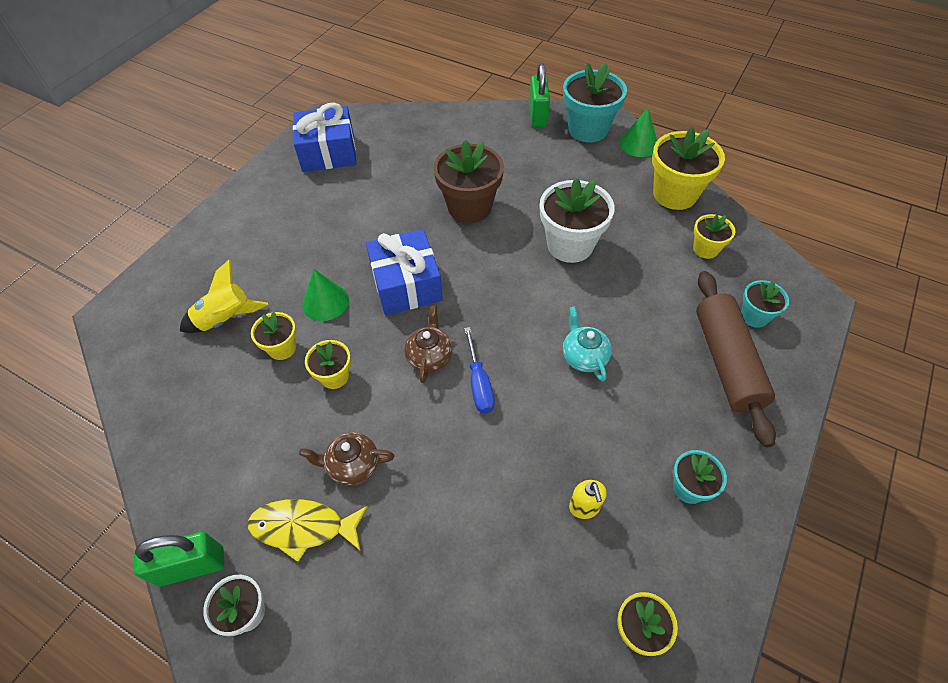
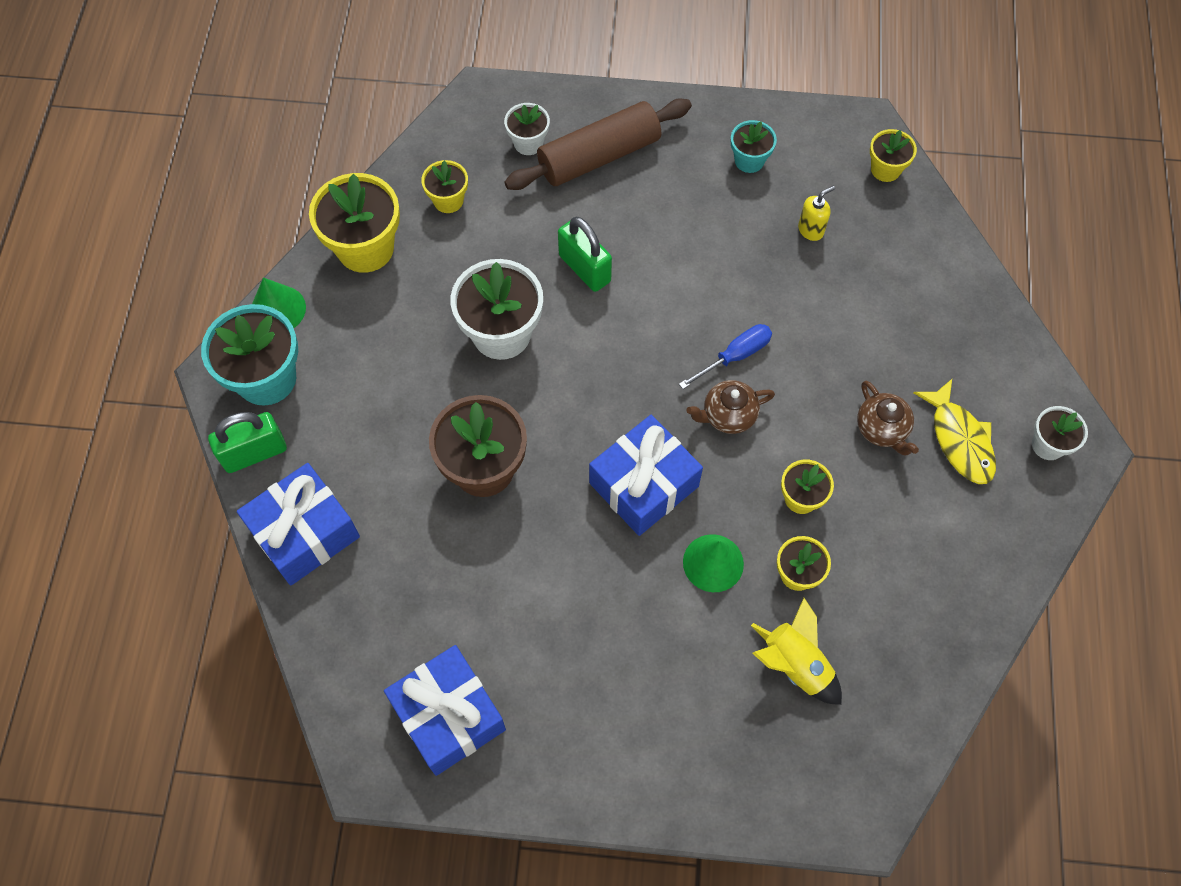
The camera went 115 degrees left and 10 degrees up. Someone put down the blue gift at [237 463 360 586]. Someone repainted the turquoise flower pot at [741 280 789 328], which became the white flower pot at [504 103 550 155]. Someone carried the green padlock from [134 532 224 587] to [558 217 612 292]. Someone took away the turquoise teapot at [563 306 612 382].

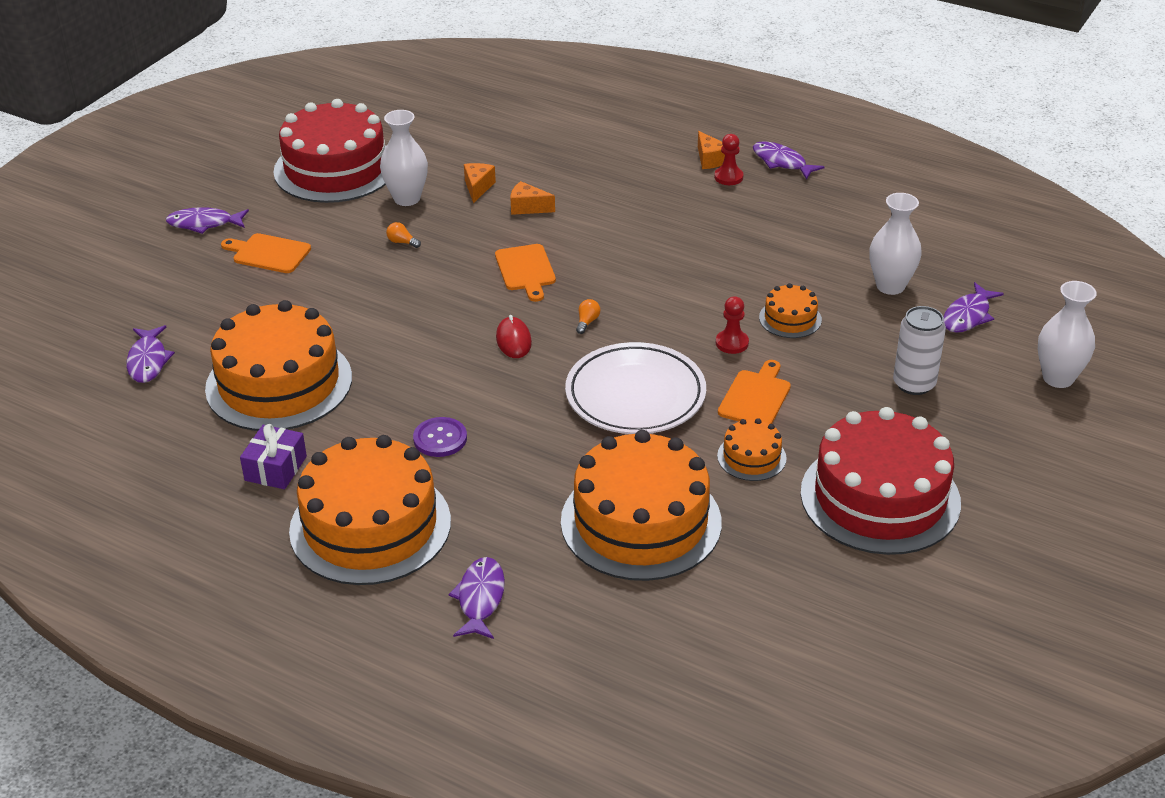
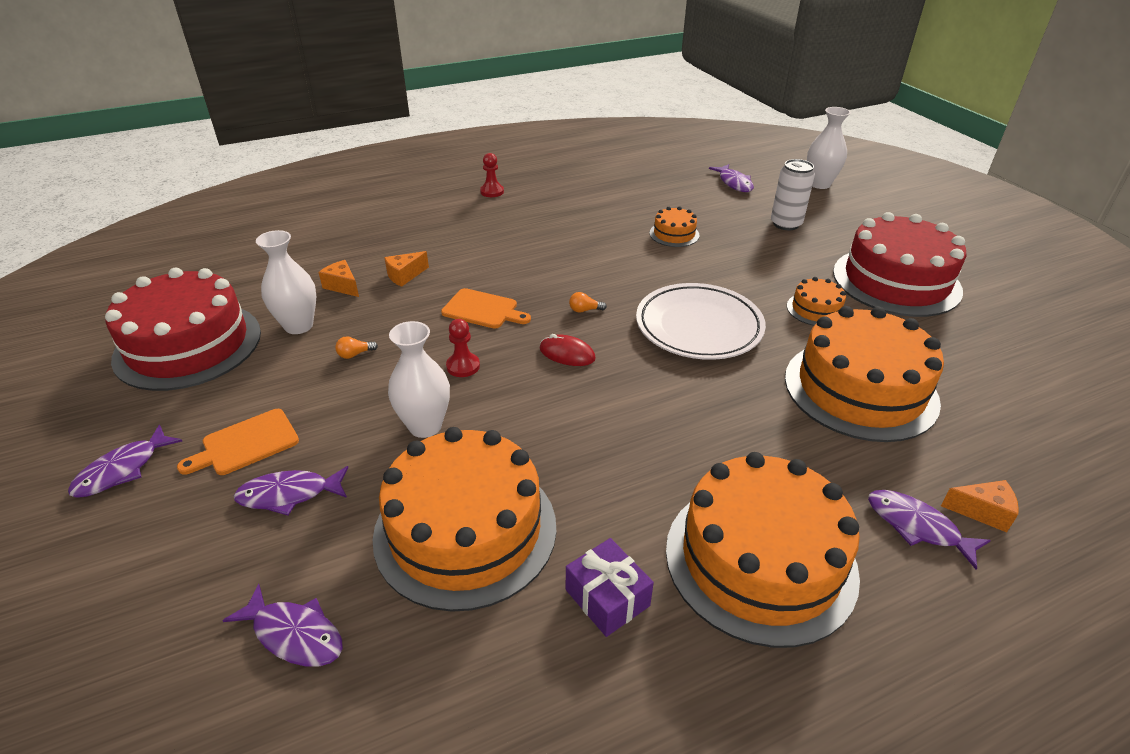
The camera went 55 degrees left and 0 degrees up. Someone carried the purple fish from [753 142 824 180] to [234 466 348 516]. Someone carried the white vase from [869 193 922 295] to [388 321 450 438]. Someone carried the red pawn from [716 296 749 354] to [446 319 480 377]. Someone rotated the orange light bulb at [576 299 600 334] by 60 degrees counterclockwise. Someone carried the orange cheese from [698 131 725 169] to [941 480 1019 532]. Someone took away the purple button at [413 417 467 457]. Someone took away the orange cutting board at [718 360 791 424].

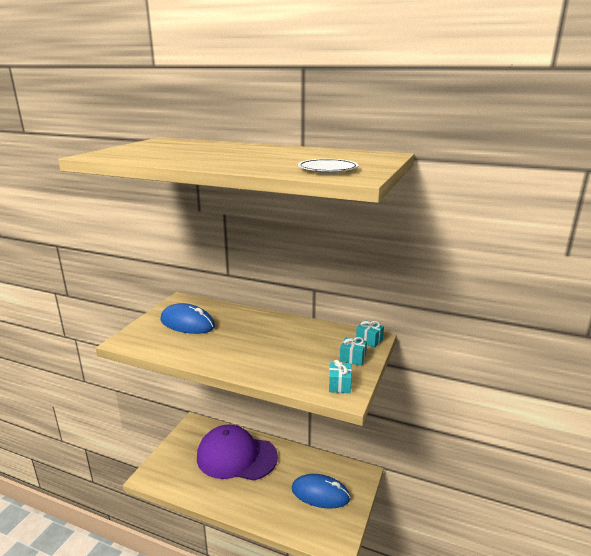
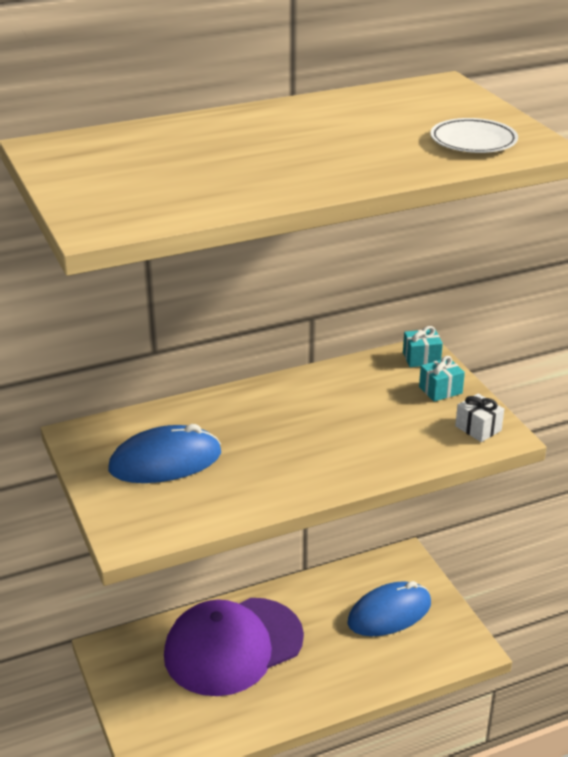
The camera went 45 degrees left and 10 degrees up. Someone repainted the turquoise gift at [329 360 352 393], which became the white gift at [455 394 504 442].

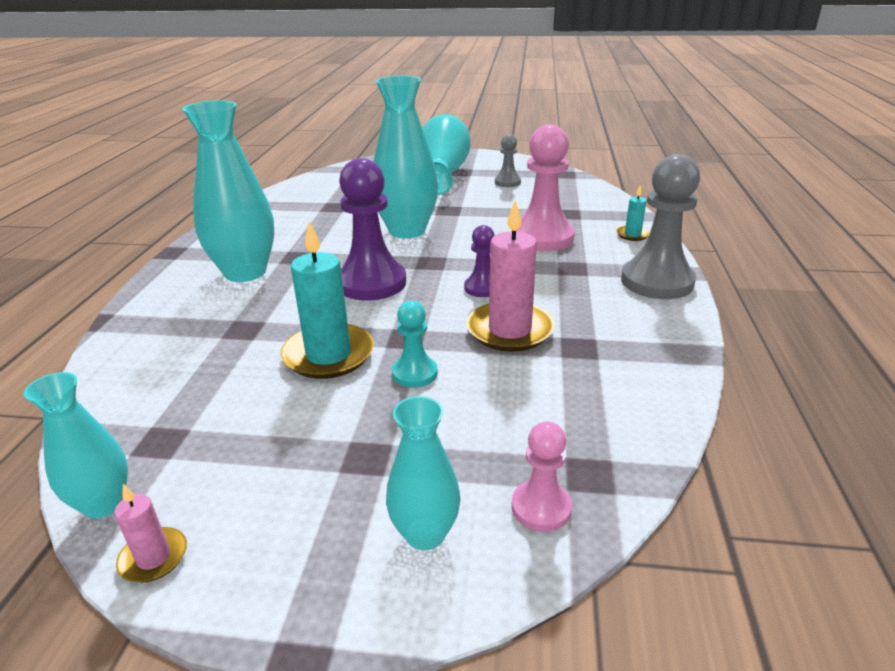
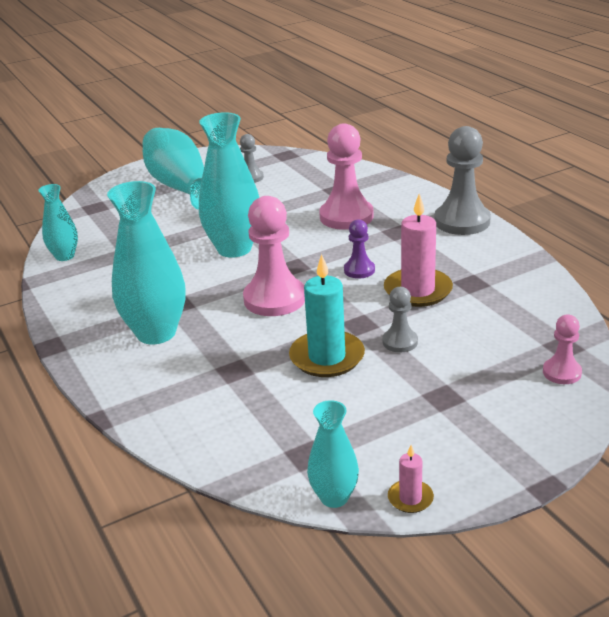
The camera went 35 degrees left and 0 degrees up. Someone carried the turquoise vase from [386 396 461 550] to [38 184 78 261]. Someone repainted the purple pawn at [339 158 406 300], which became the pink pawn at [243 196 305 316]. Someone repainted the turquoise pawn at [392 301 438 388], which became the grey pawn at [382 287 418 353]. Someone took away the turquoise candle at [616 185 650 241].

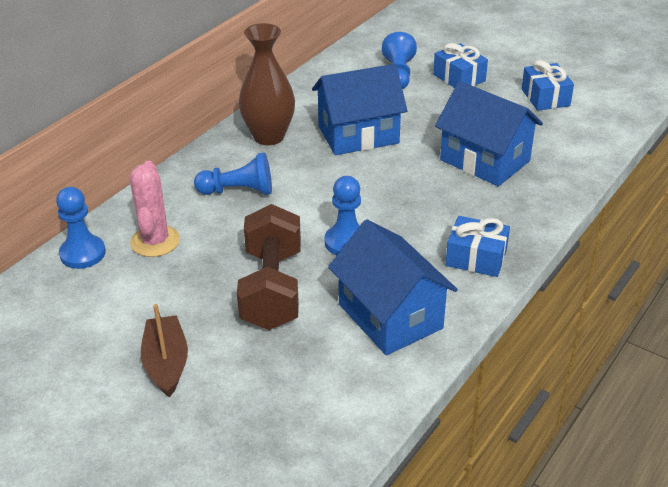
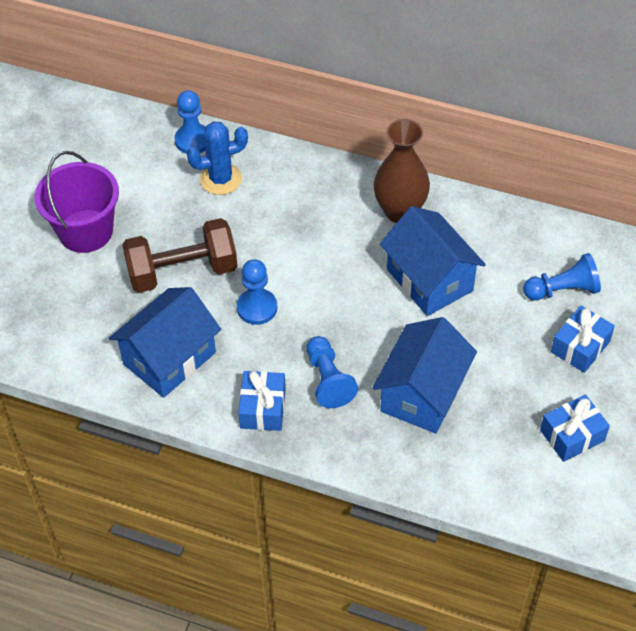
The camera went 75 degrees right and 15 degrees up. Someone swapped the brown boat at [141 304 188 398] for the purple bucket at [35 151 119 253]. Someone repainted the pink cactus at [129 161 180 257], which became the blue cactus at [187 122 248 195]. Someone carried the blue pawn from [194 152 272 195] to [307 336 358 408].

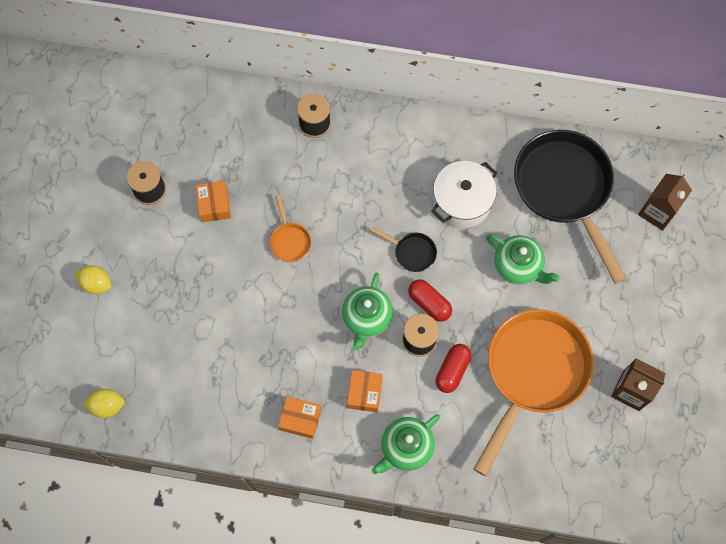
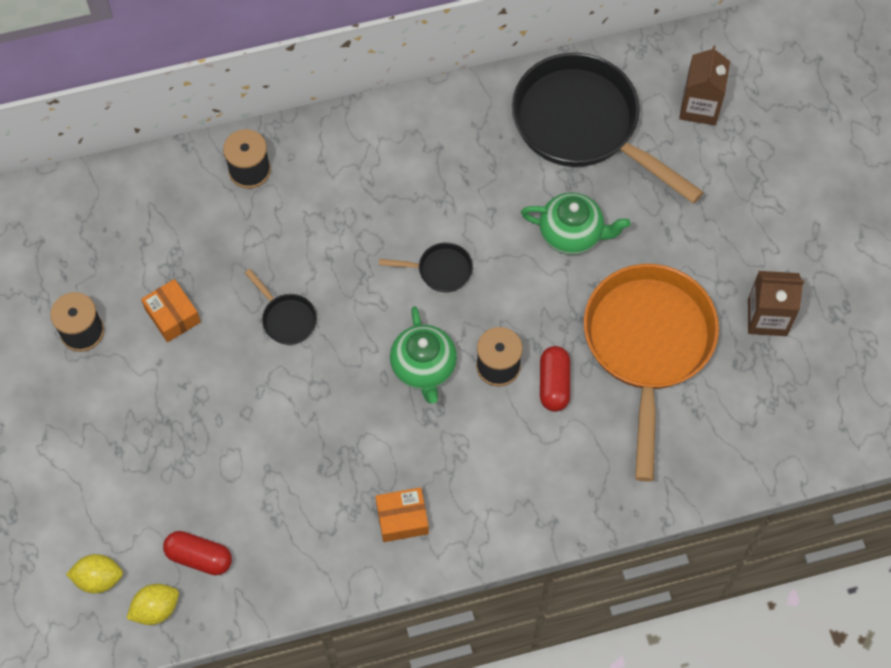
The camera went 25 degrees left and 5 degrees down. Someone carried the yellow lemon from [75 265 111 294] to [66 554 123 594]. Someone carried the red capsule from [408 279 452 322] to [163 531 232 575]. Someone repainted the orange pan at [270 195 311 262], which became the black pan at [245 269 317 345]. Someone took away the orange box at [347 370 383 412]. Someone took away the green teapot at [372 414 440 474]. Someone took away the white pot at [431 161 497 228].

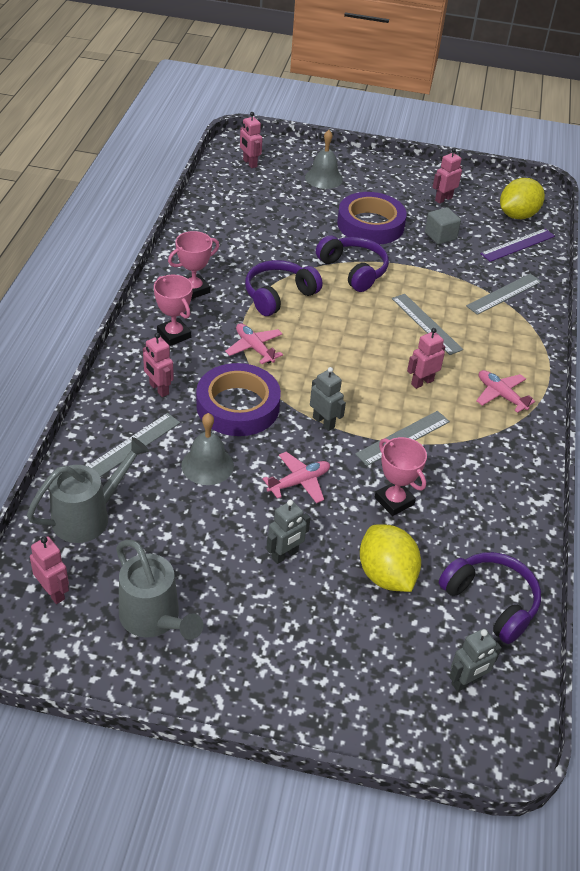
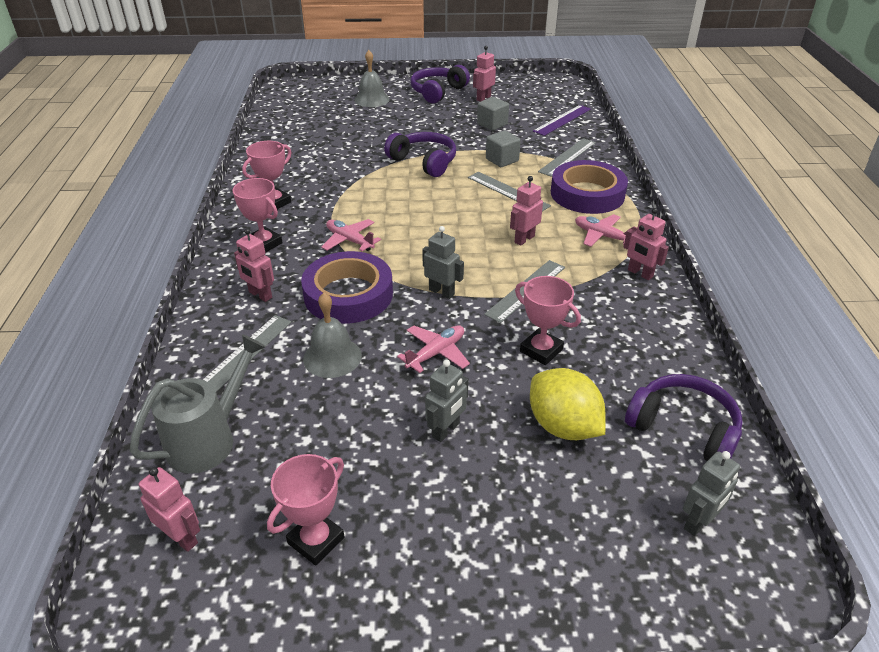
The camera went 10 degrees left and 5 degrees down. Someone swapped the grey watering can at [116 540 203 640] for the pink trophy at [267 454 344 566]. Someone carried the purple headphones from [245 260 322 316] to [411 65 470 104]. Someone put down the grey cube at [486 130 521 167]. Someone carried the purple tape from [337 192 407 245] to [551 160 628 214]. Someone carried the pink robot from [240 112 262 168] to [624 208 669 280]. Someone took away the yellow lemon at [500 178 545 219].

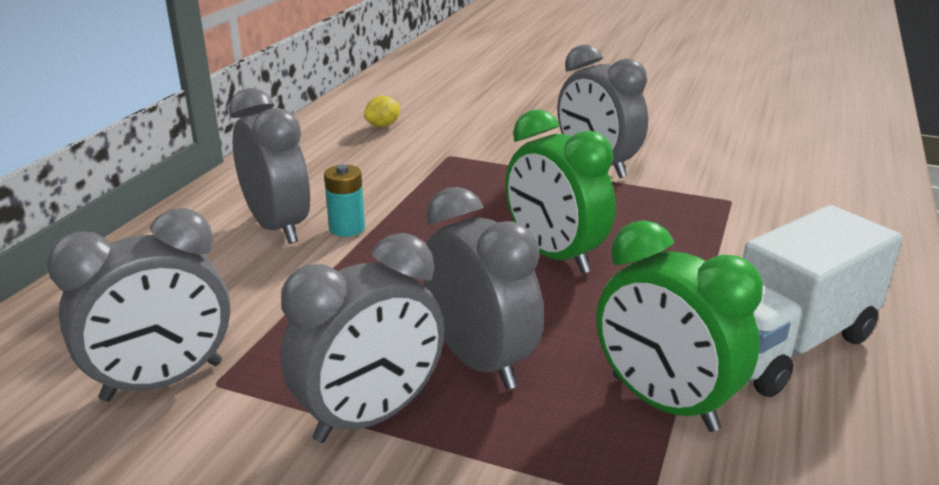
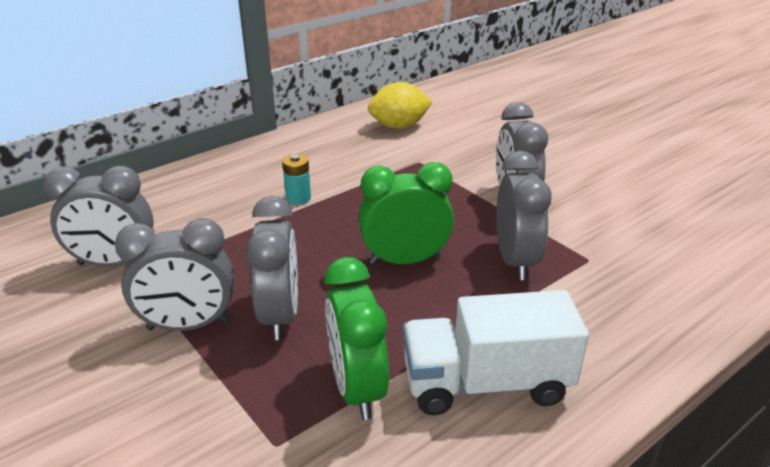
The camera went 30 degrees right and 5 degrees up. Someone rotated the green clock at [506 109 616 274] by 90 degrees clockwise. Someone scaled the yellow lemon at [364 96 400 127] by 1.96. Someone carried the grey clock from [229 88 310 244] to [496 151 552 280].

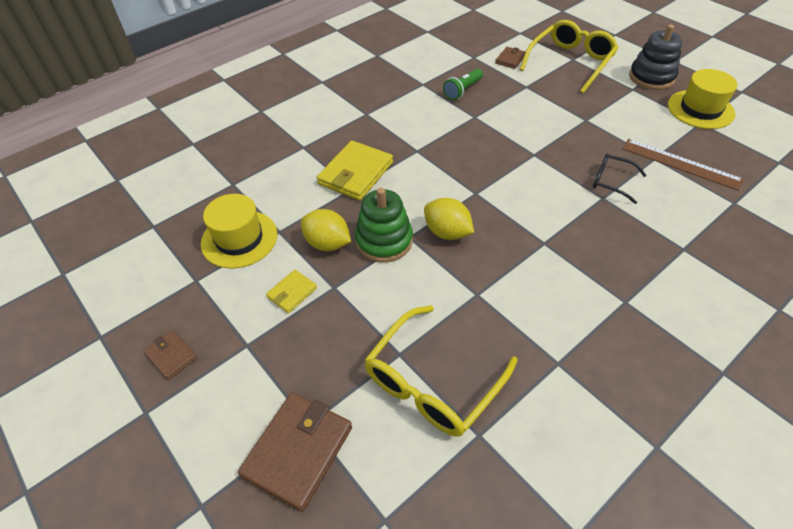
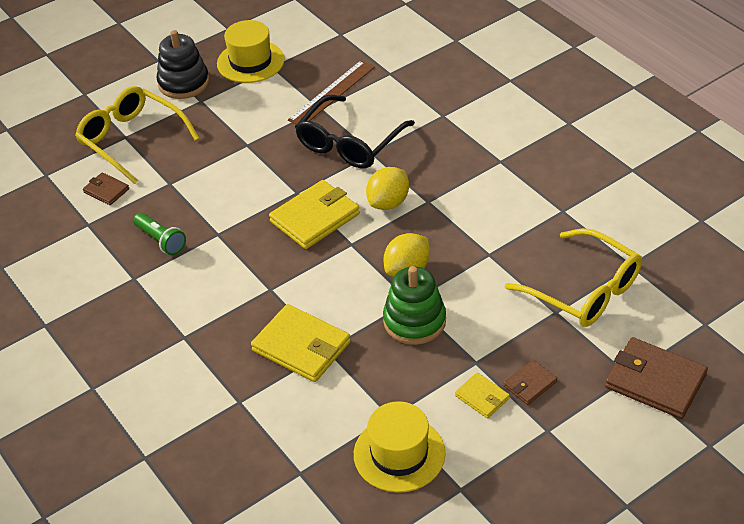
The camera went 85 degrees left and 5 degrees down. Someone put down the yellow wallet at [269 180 360 249]. Someone scaled the black glasses at [593 154 647 204] by 1.89. Someone carried the yellow lemon from [301 209 351 251] to [366 167 409 210]. Someone carried the brown wallet from [144 330 198 380] to [503 359 557 405].

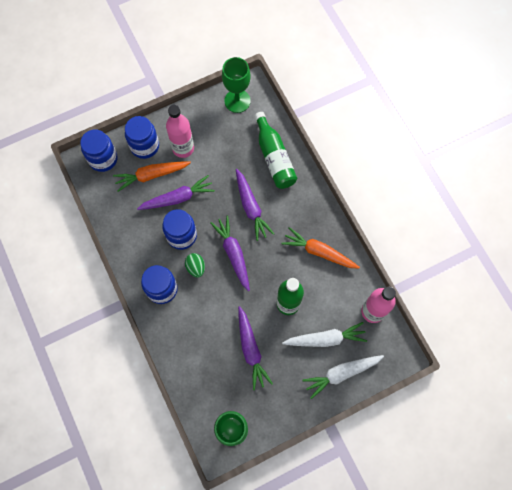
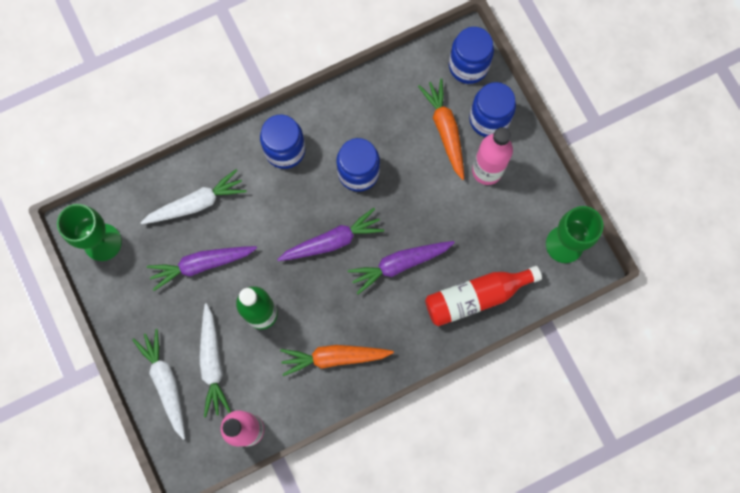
The camera went 90 degrees right and 5 degrees up. Someone put down the white carrot at [140 169 247 224]. Someone rotated the orange carrot at [282 227 360 269] by 120 degrees counterclockwise. Someone repainted the green bottle at [254 112 297 189], which became the red bottle at [425 266 542 326]. Someone took away the purple carrot at [137 175 215 210]. Someone took away the green egg at [185 253 205 278].

